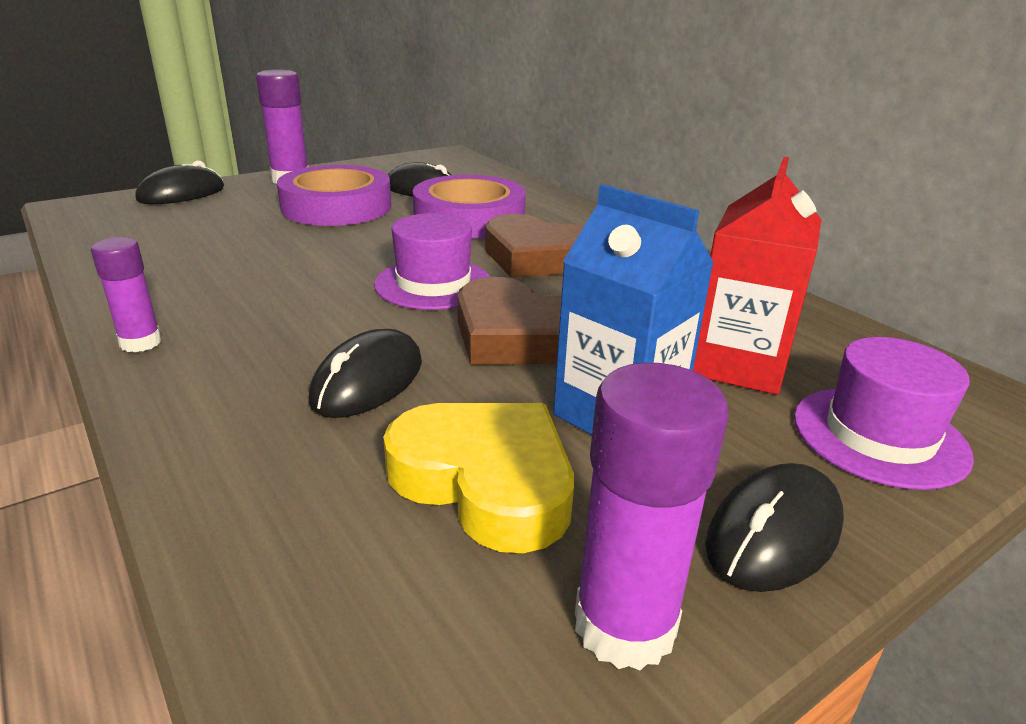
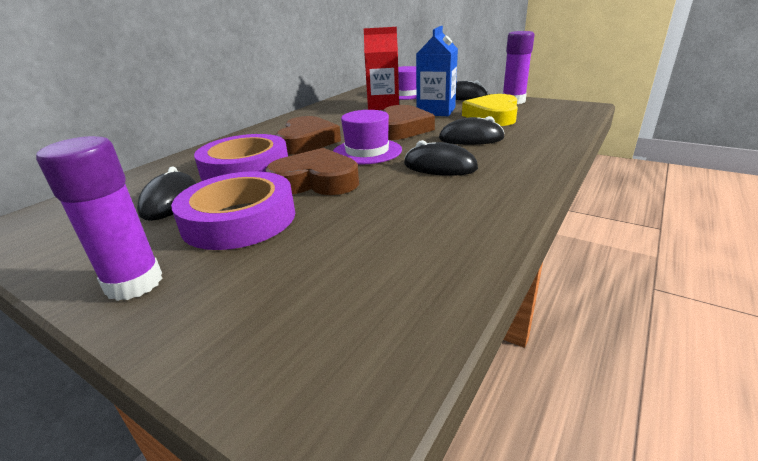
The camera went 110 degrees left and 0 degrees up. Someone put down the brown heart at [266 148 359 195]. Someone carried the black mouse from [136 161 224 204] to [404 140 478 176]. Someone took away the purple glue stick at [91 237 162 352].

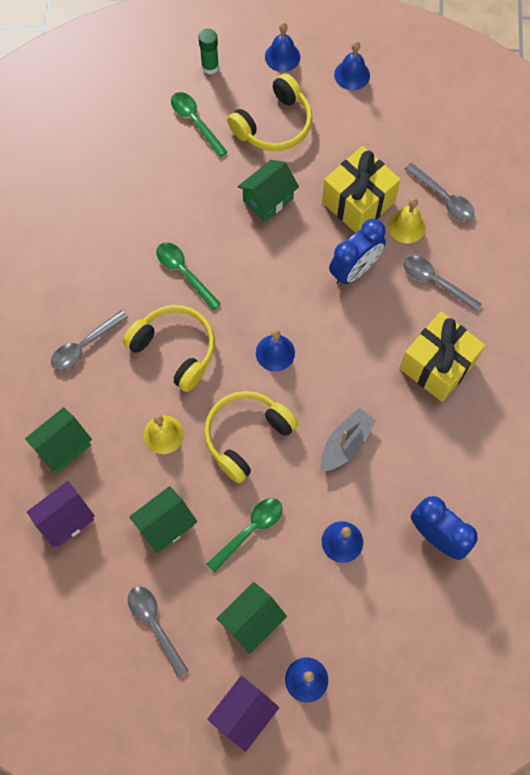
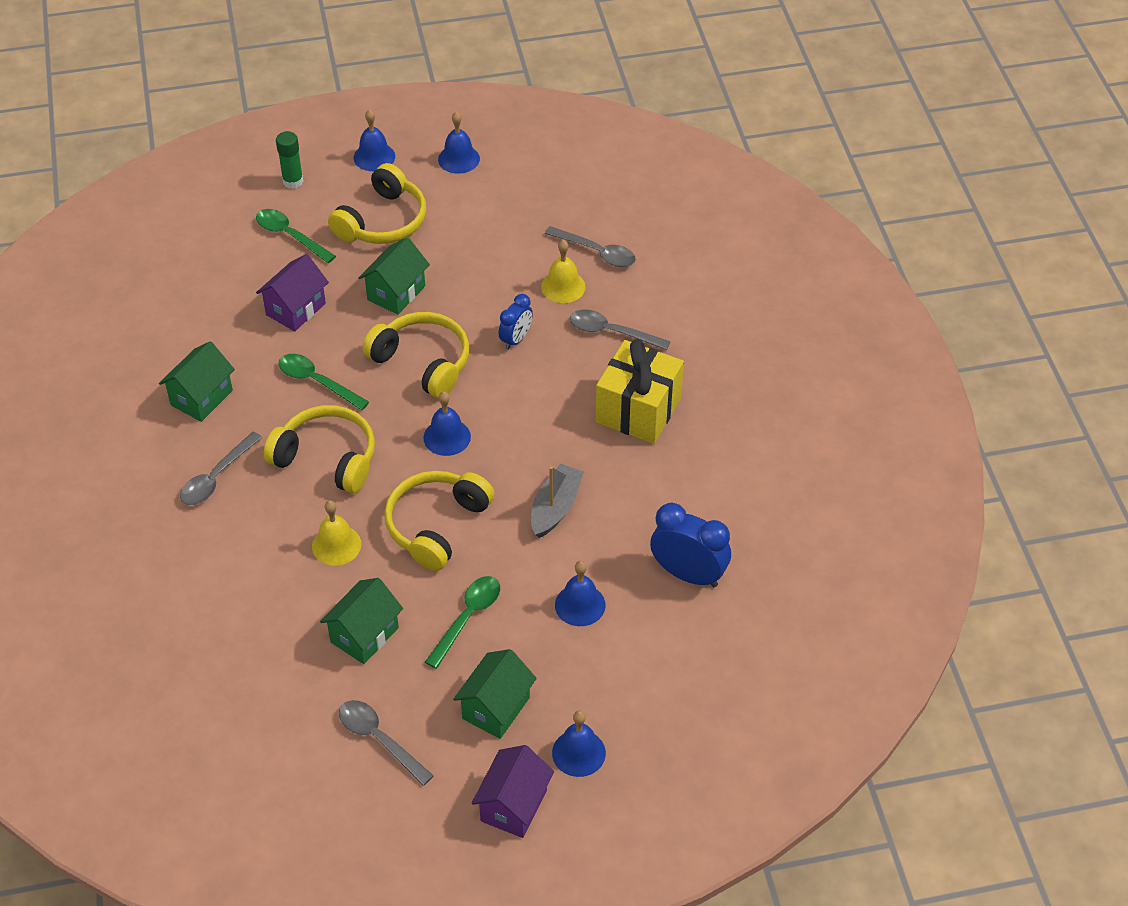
The camera went 15 degrees left and 20 degrees down. Someone carried the green house from [25 407 92 473] to [159 341 235 422]. Someone carried the purple house from [27 481 95 548] to [256 254 329 331]. Someone put down the yellow headphones at [363 312 469 398]. Someone scaled the blue clock at [329 219 386 285] by 0.60. Someone took away the yellow gift at [322 146 401 233].

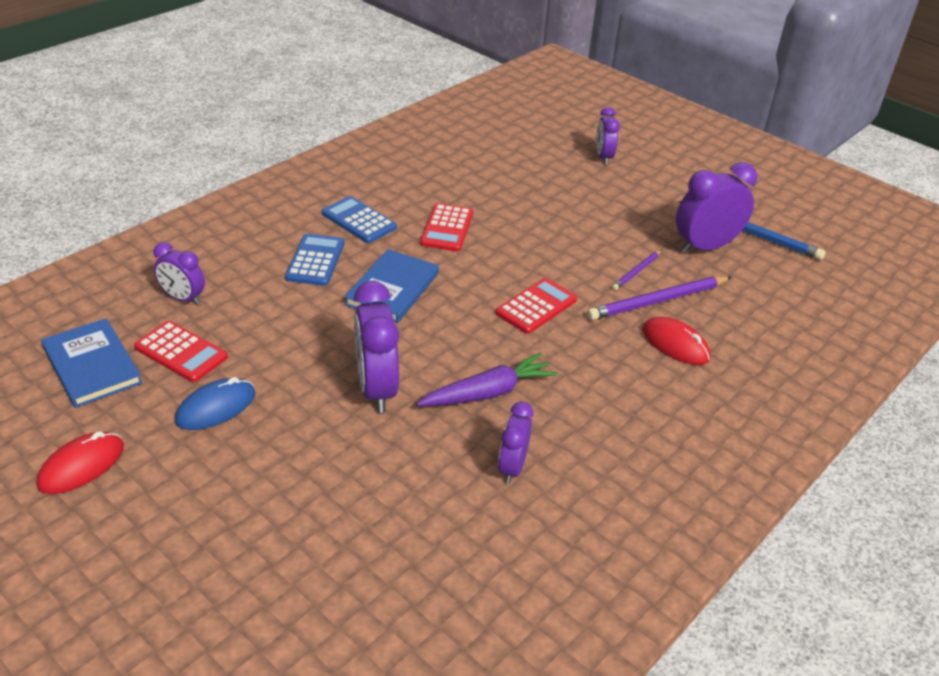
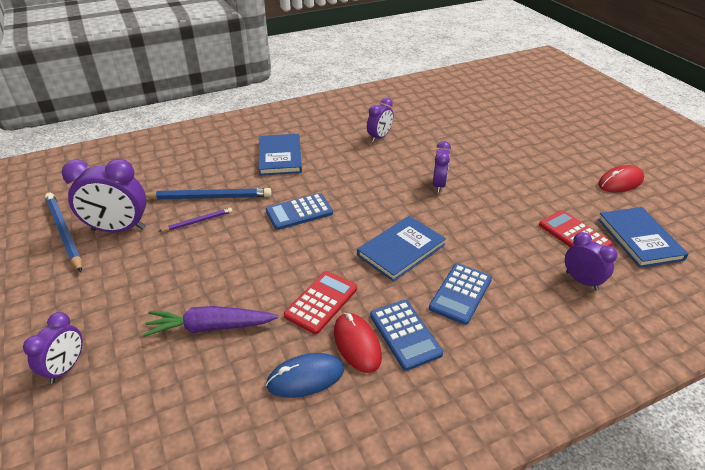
The camera went 155 degrees left and 0 degrees up. Someone carried the purple carrot from [417 353 558 406] to [143 306 278 337]. Someone repainted the purple pencil at [587 276 732 320], which became the blue pencil at [145 188 272 200]. Someone put down the blue book at [259 134 302 175]. Someone repainted the red calculator at [496 278 577 334], which became the blue calculator at [266 193 333 230]. Someone carried the blue mouse from [175 377 256 430] to [266 353 344 398]. Someone carried the red mouse from [642 317 711 365] to [334 313 382 373]. Someone scaled the purple clock at [354 281 399 413] by 0.60.

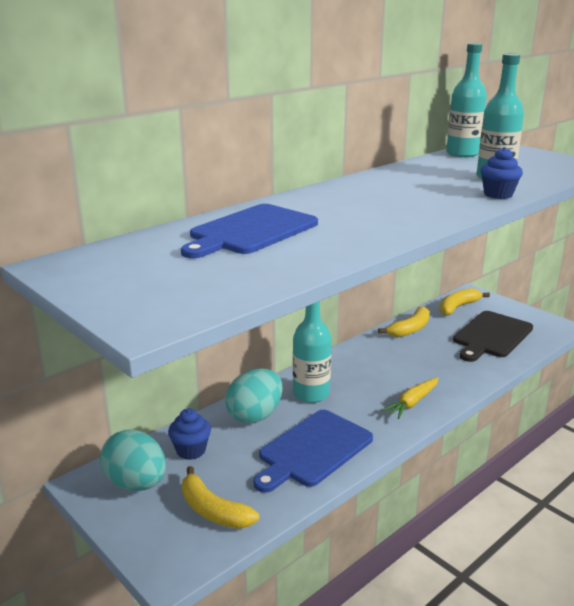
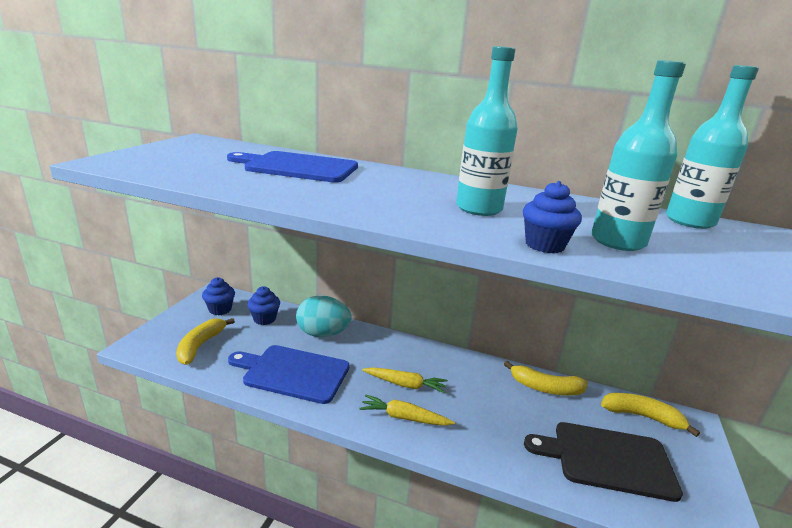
The camera went 60 degrees right and 0 degrees up. Someone swapped the turquoise egg at [100 429 166 491] for the blue cupcake at [202 277 235 315]. Someone put down the yellow carrot at [362 367 448 394]. Someone carried the turquoise bottle from [293 301 331 403] to [456 46 518 216].

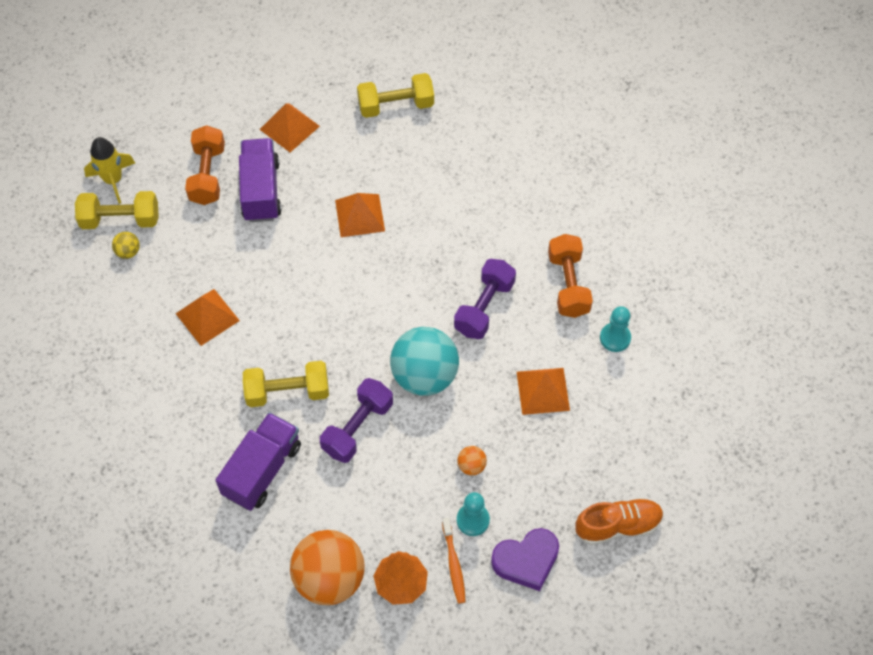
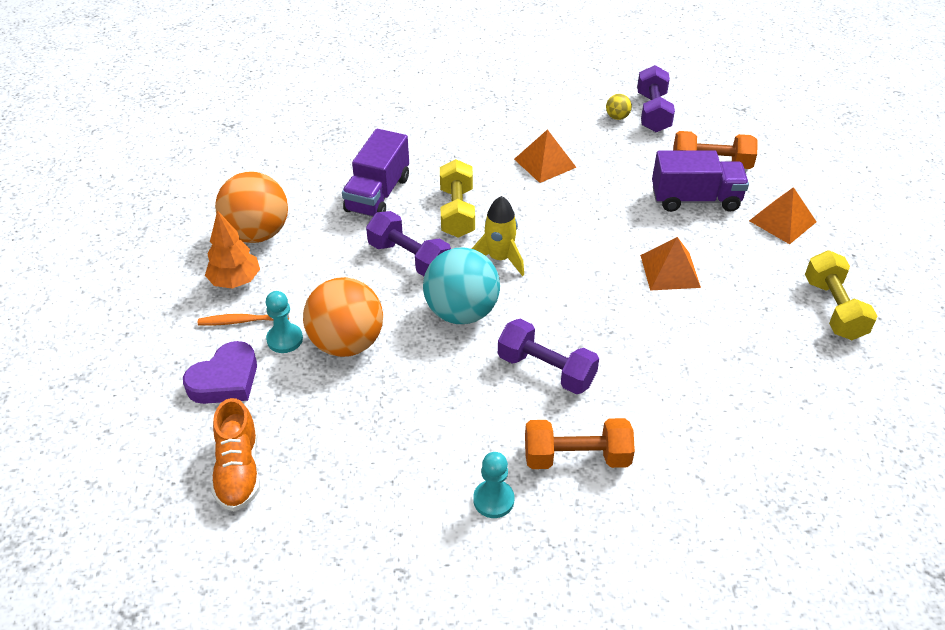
The camera went 95 degrees right and 15 degrees down. Someone rotated the purple heart at [491 528 559 591] by 120 degrees counterclockwise. Someone scaled the orange ball at [457 446 487 476] by 2.39. Someone rotated the purple truck at [215 412 301 511] by 75 degrees clockwise. Someone carried the yellow rocket from [84 137 135 204] to [472 196 524 276]. Someone repainted the yellow dumbbell at [75 191 159 229], which became the purple dumbbell at [637 65 675 132]. Someone took away the orange pyramid at [517 368 570 415].

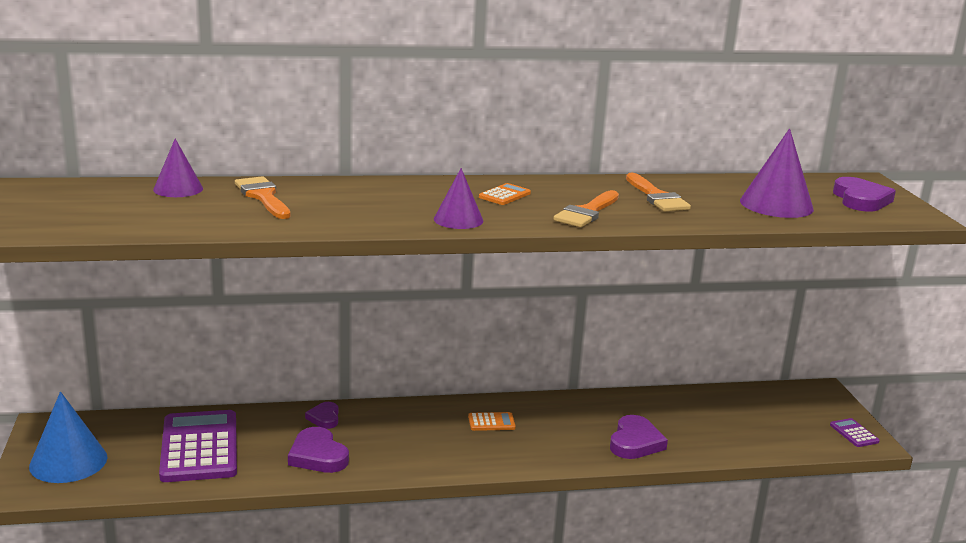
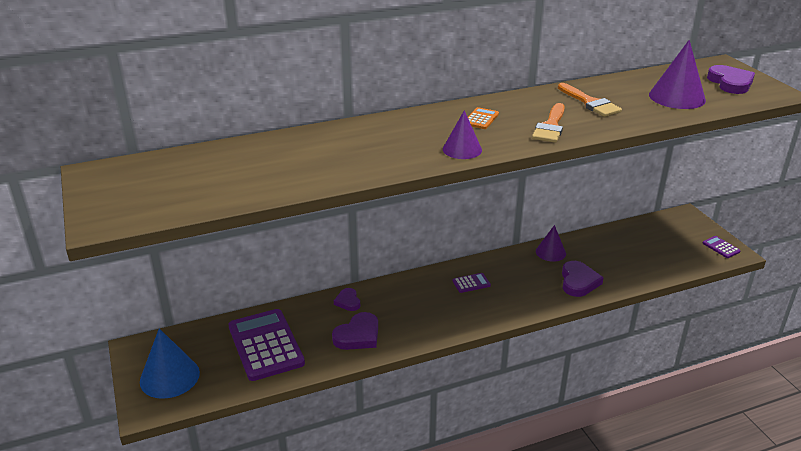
The camera went 10 degrees left and 10 degrees up. Someone rotated the purple heart at [288 427 349 473] by 90 degrees counterclockwise. Someone repainted the orange calculator at [468 412 516 431], which became the purple calculator at [452 273 491 293]. Someone carried the purple cone from [153 139 203 197] to [536 225 566 262]. Someone took away the orange brush at [235 176 291 219].

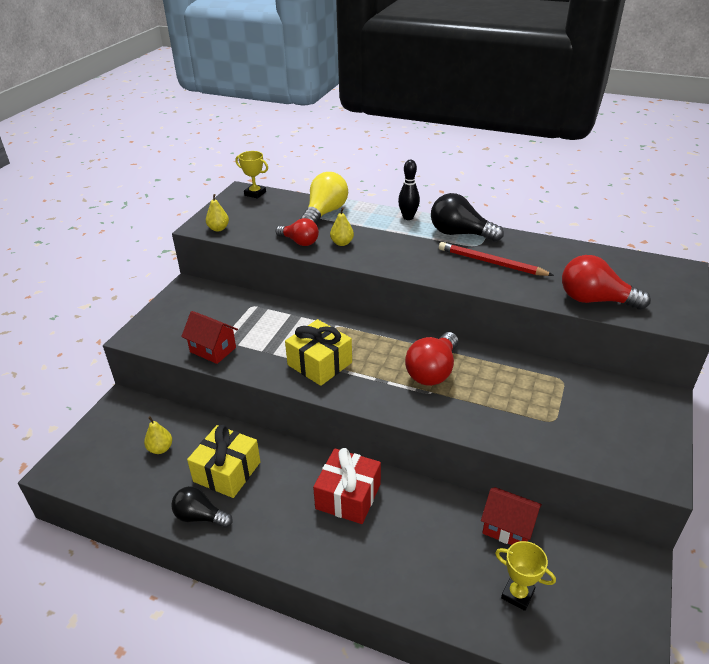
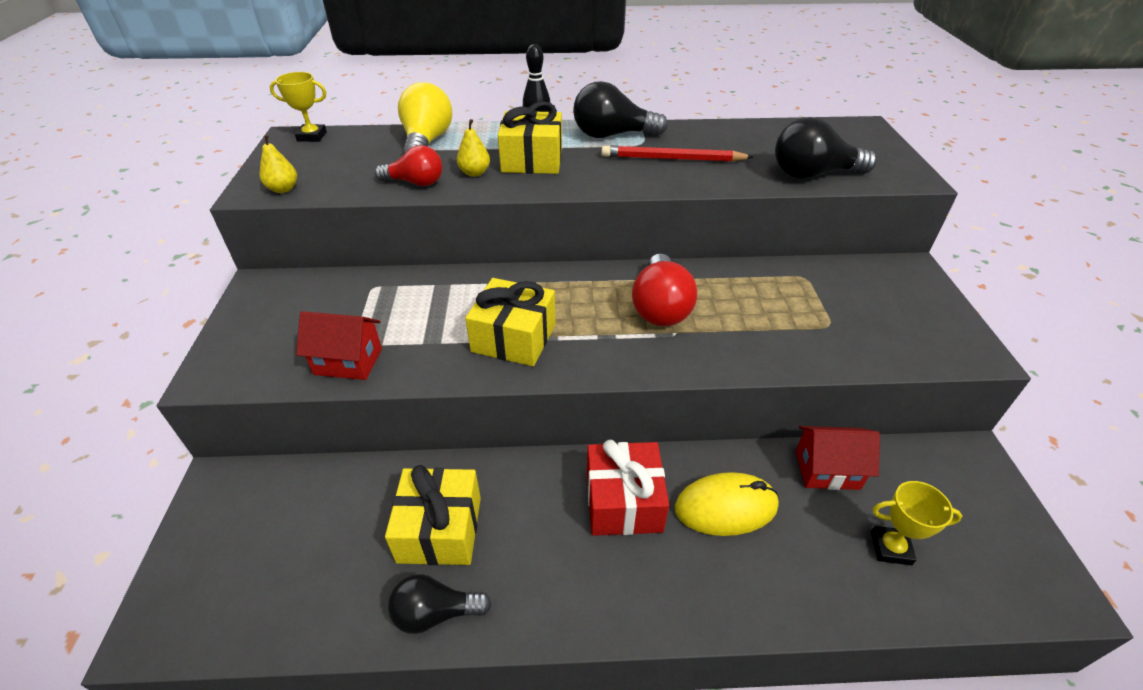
The camera went 25 degrees left and 5 degrees up. Someone put down the yellow gift at [498 101 562 174]. Someone put down the yellow mouse at [675 472 779 536]. Someone repainted the red light bulb at [562 255 651 310], which became the black light bulb at [775 117 877 179]. Someone took away the yellow pear at [144 416 172 454].

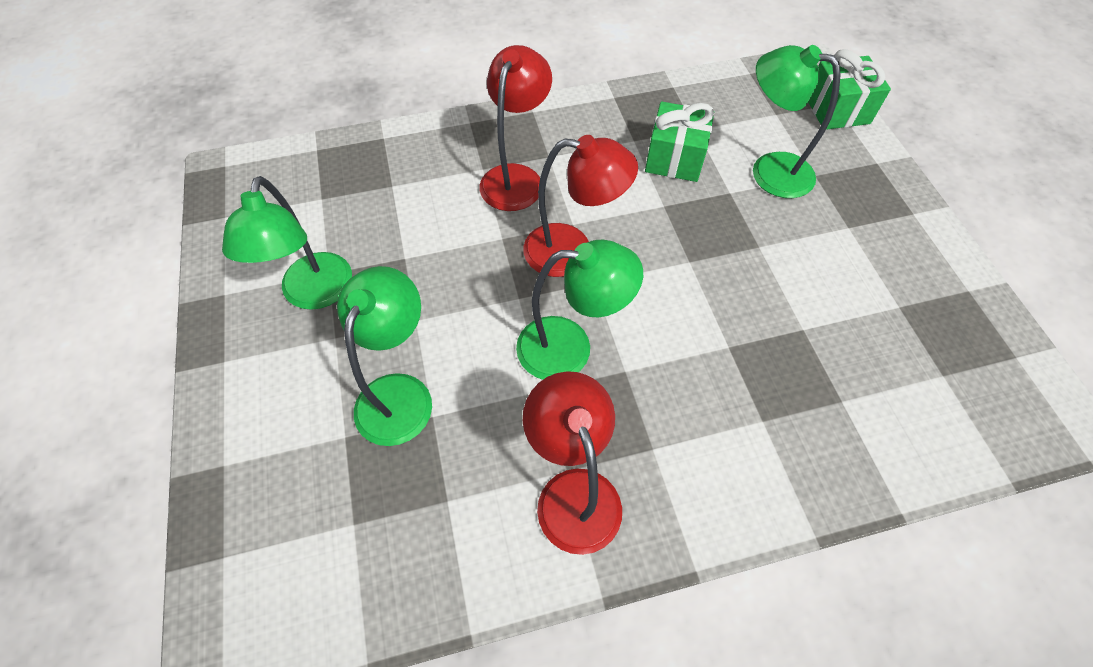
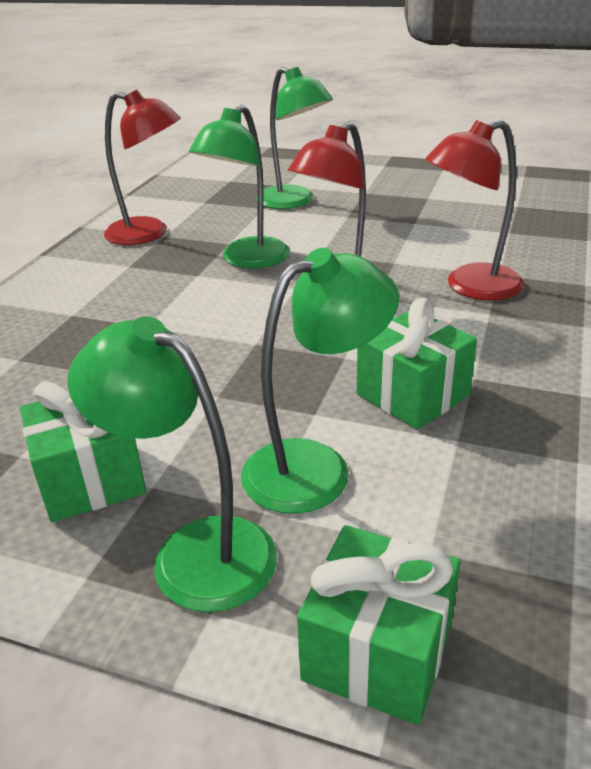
The camera went 125 degrees right and 25 degrees down. Someone put down the green gift at [20 381 146 522]. Someone carried the green lamp from [222 176 352 310] to [68 316 277 612]. Someone rotated the red lamp at [480 45 552 211] by 105 degrees clockwise.

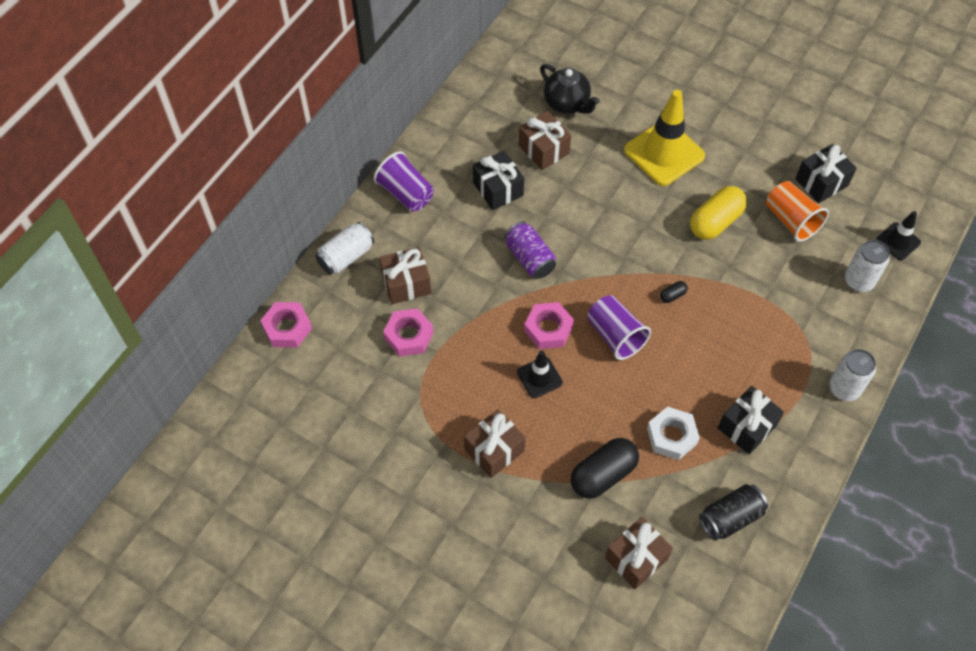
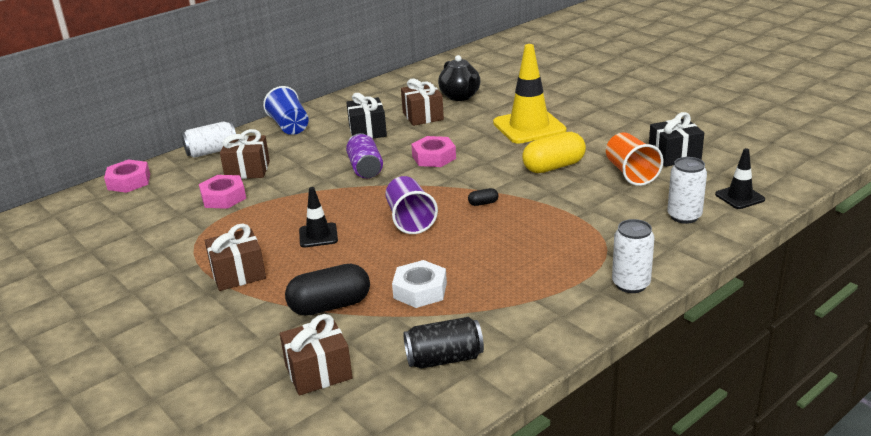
The camera went 20 degrees right and 30 degrees down. Someone repainted the purple cup at [374 151 434 212], which became the blue cup at [263 86 309 135]. Someone carried the pink nut from [524 302 574 349] to [411 136 456 167]. Someone took away the black gift at [718 386 784 454].

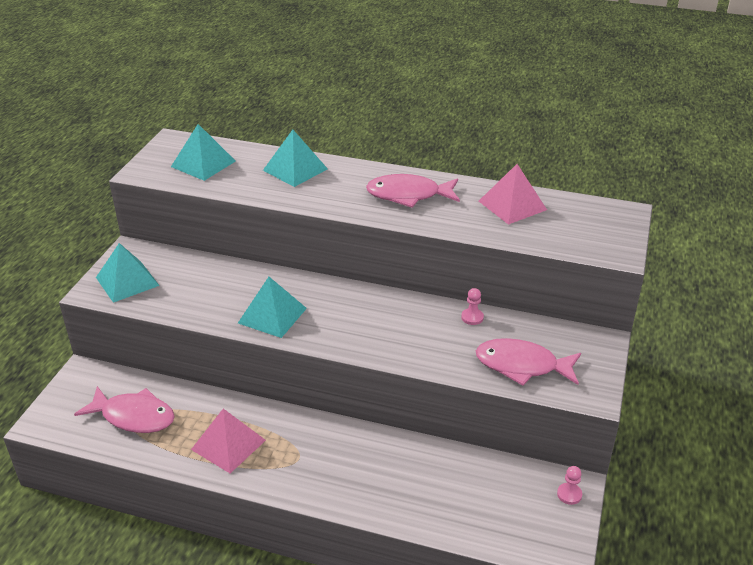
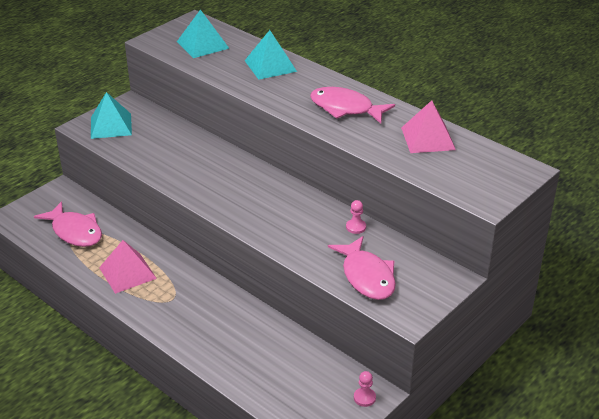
The camera went 25 degrees right and 0 degrees up. Someone rotated the pink fish at [476 338 581 386] by 150 degrees counterclockwise. Someone took away the turquoise pyramid at [238 277 307 338].

